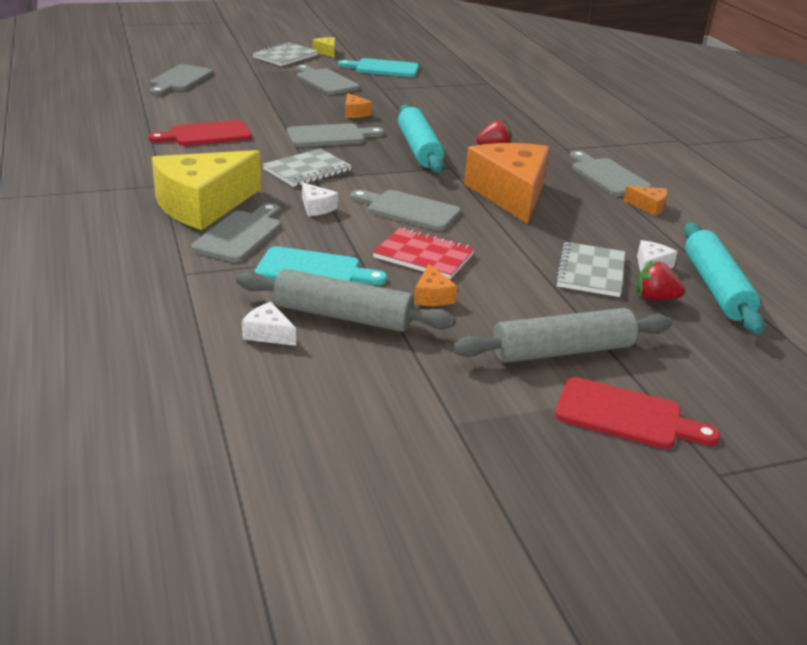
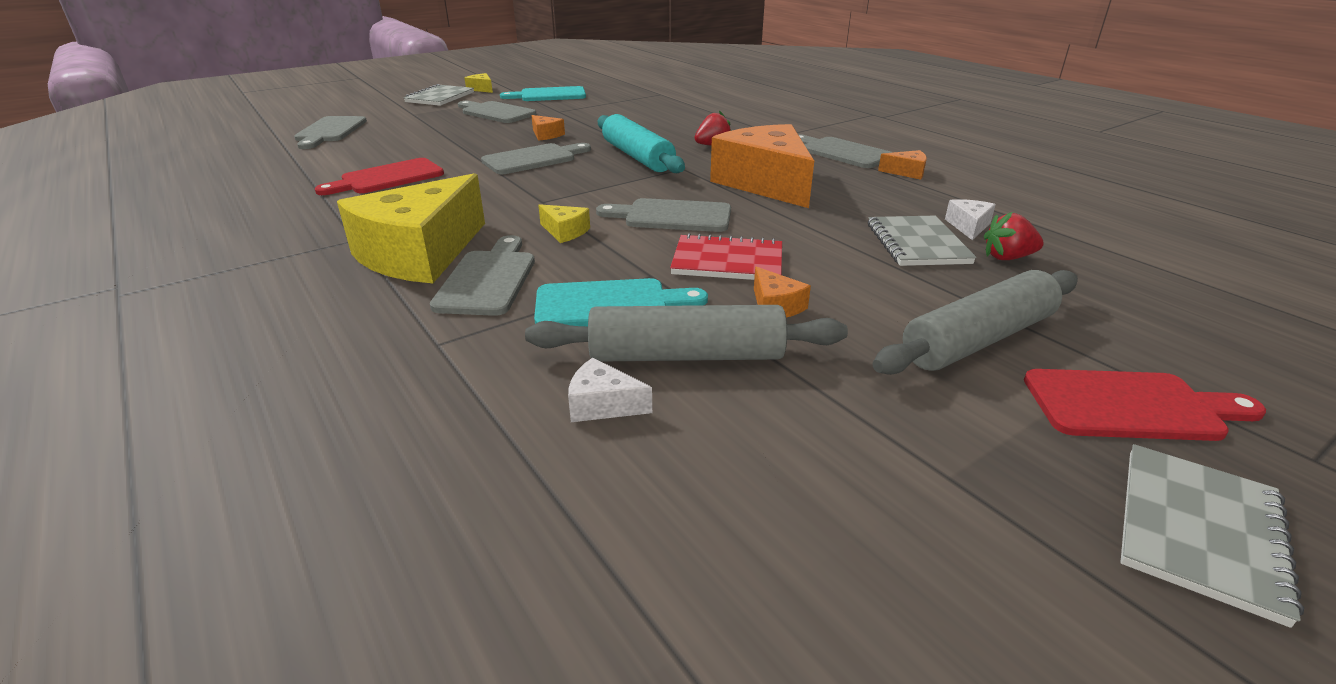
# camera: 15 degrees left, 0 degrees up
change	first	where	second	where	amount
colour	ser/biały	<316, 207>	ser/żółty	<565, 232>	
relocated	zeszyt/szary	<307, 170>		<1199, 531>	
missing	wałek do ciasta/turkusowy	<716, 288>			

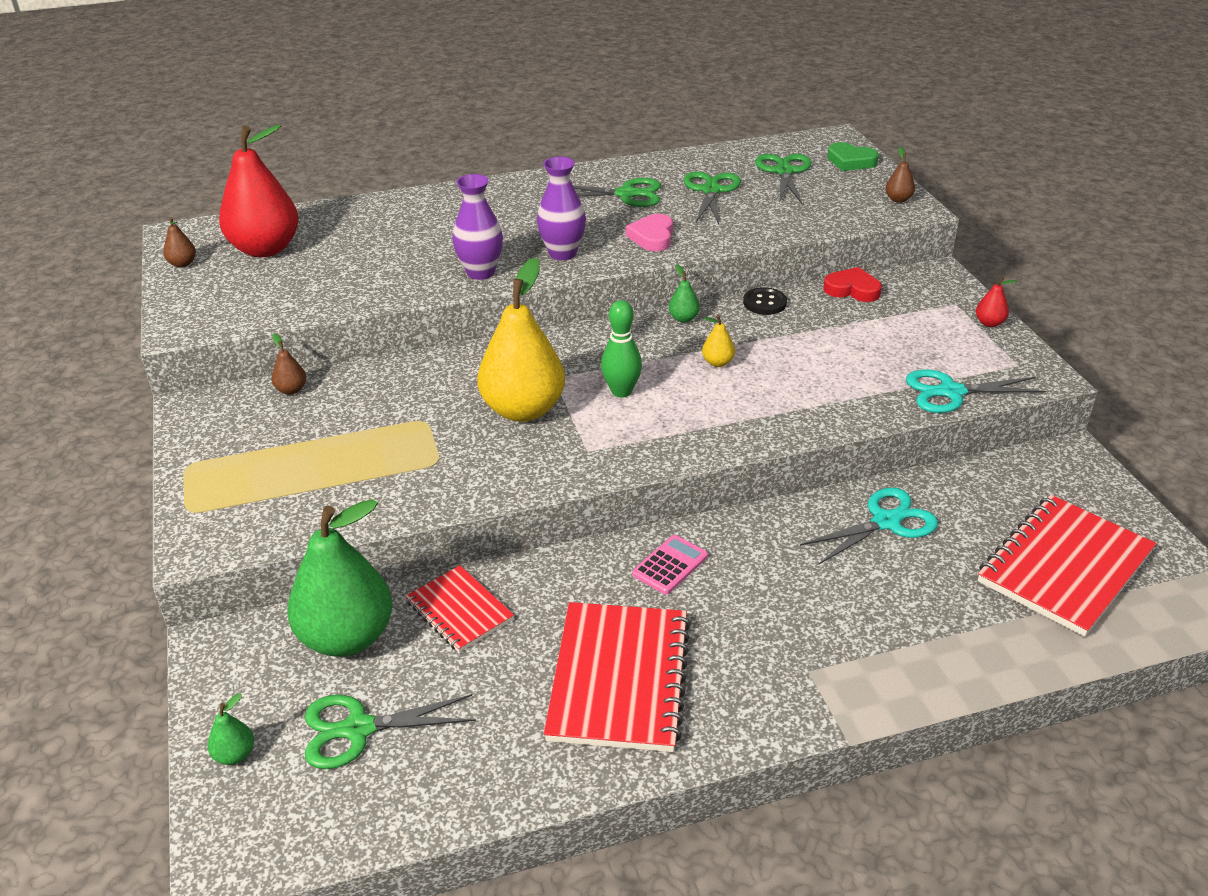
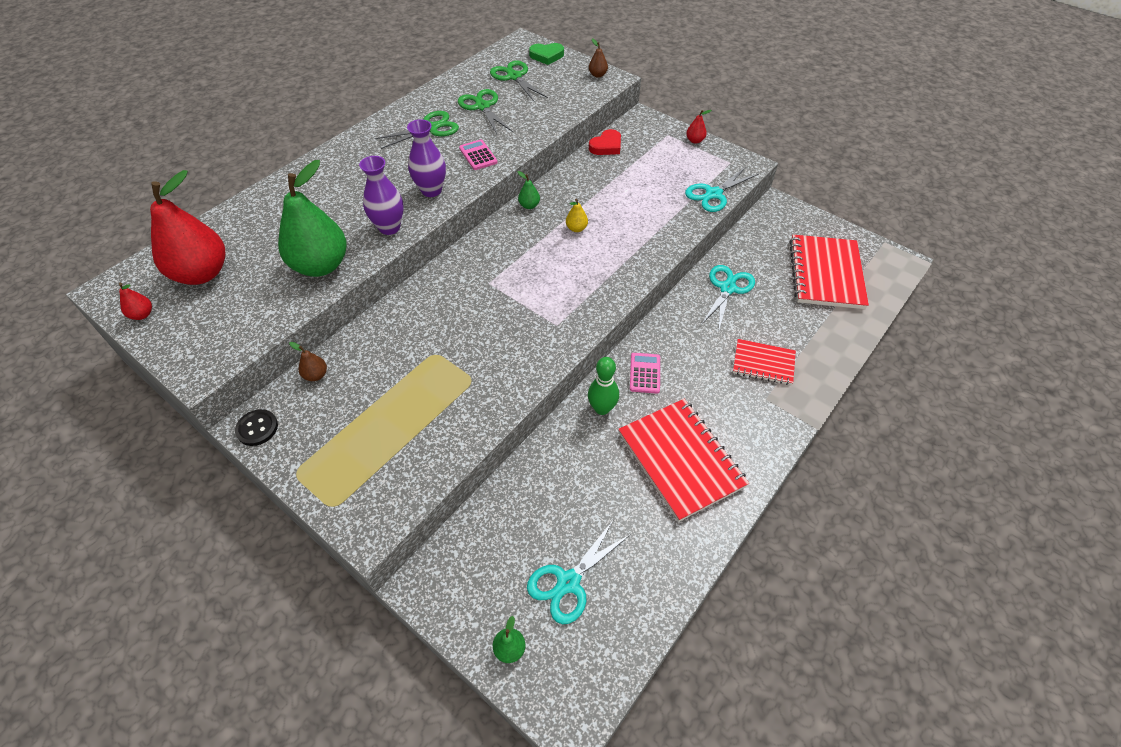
# camera: 35 degrees left, 15 degrees up
change	first	where	second	where	amount
colour	gruszka/brązowy	<182, 264>	gruszka/czerwony	<142, 314>	
relocated	guzik/czarny	<764, 303>		<257, 428>	
relocated	gruszka/zielony	<347, 637>		<321, 265>	
exchanged	serce/różowy	<652, 237>	kalkulator/różowy	<478, 155>	
colour	nożyczki/zielony	<358, 729>	nożyczki/turkusowy	<568, 582>	
relocated	kręgiel/zielony	<621, 391>		<602, 408>	
spun	serce/czerwony	<852, 289>		<606, 146>	150 degrees clockwise
relocated	zeszyt/czerwony	<459, 611>		<763, 363>	
missing	gruszka/żółty	<523, 409>			

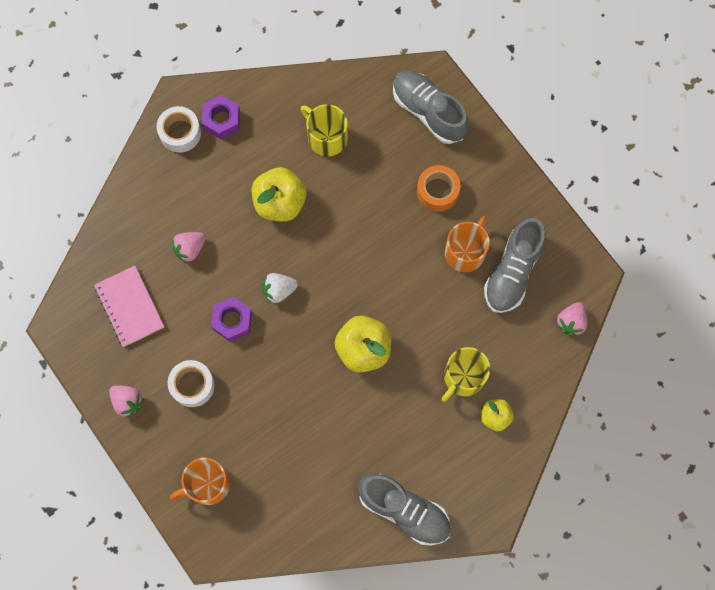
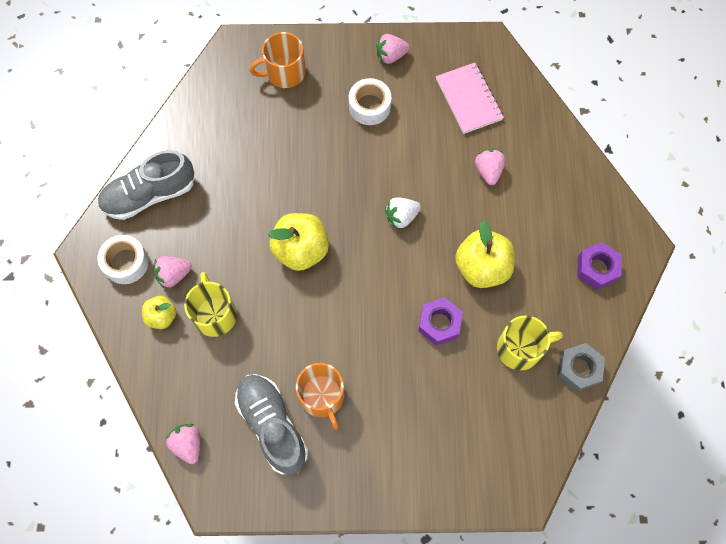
# camera: 125 degrees right, 5 degrees down
change	first	where	second	where	amount
relocated	taśma klejąca/biały	<180, 133>		<126, 262>	
appeared			truskawka/różowy	<174, 275>	
spun	kubek/pomarańczowy	<207, 484>		<284, 72>	120 degrees counterclockwise
spun	truskawka/biały	<279, 290>		<401, 217>	135 degrees counterclockwise
relocated	nakrętka/fioletowy	<232, 321>		<439, 323>	
spun	zeszyt/różowy	<129, 307>		<469, 99>	60 degrees clockwise
appeared			nakrętka/szary	<578, 369>	
missing	but/szary	<428, 112>			
missing	taśma klejąca/pomarańczowy	<437, 191>			

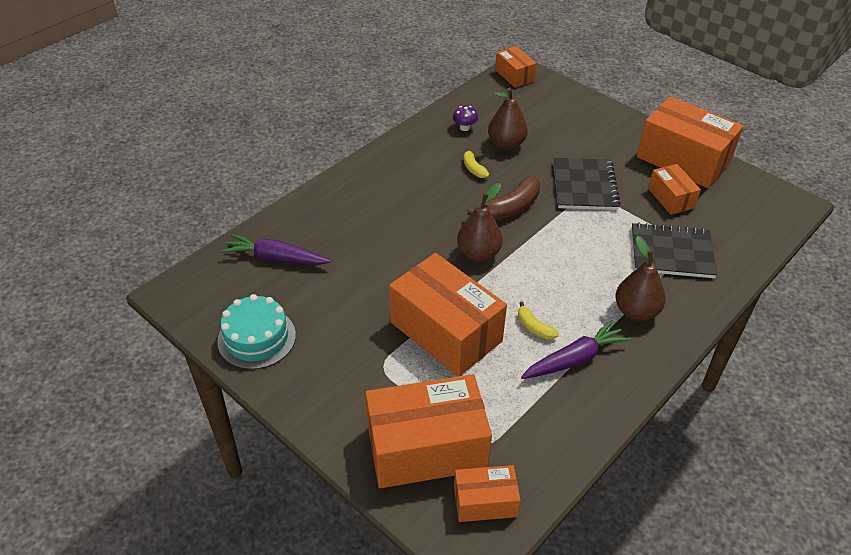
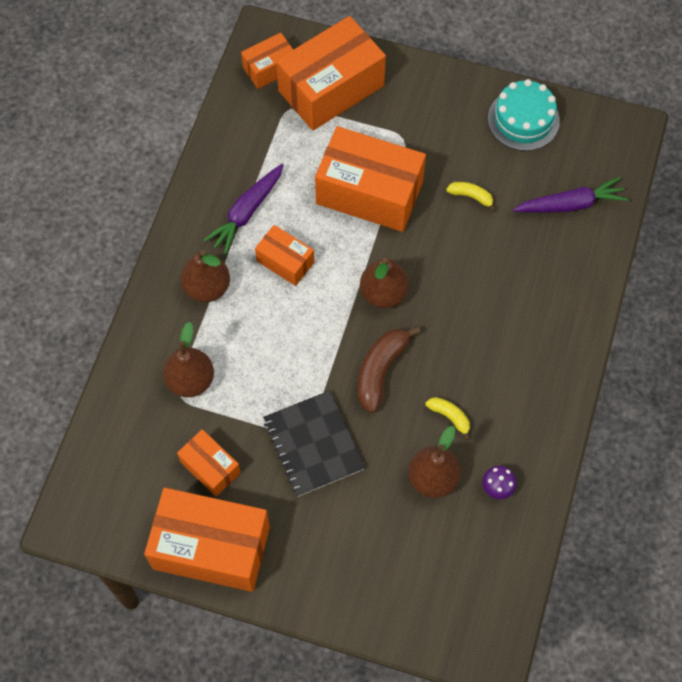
# camera: 155 degrees right, 20 degrees up
change	first	where	second	where	amount
exchanged	zeszyt/czarny	<671, 252>	gruszka/brązowy	<190, 380>	
relocated	pudełko/pomarańczowy	<514, 75>		<285, 262>	
relocated	banan/żółty	<534, 327>		<471, 196>	

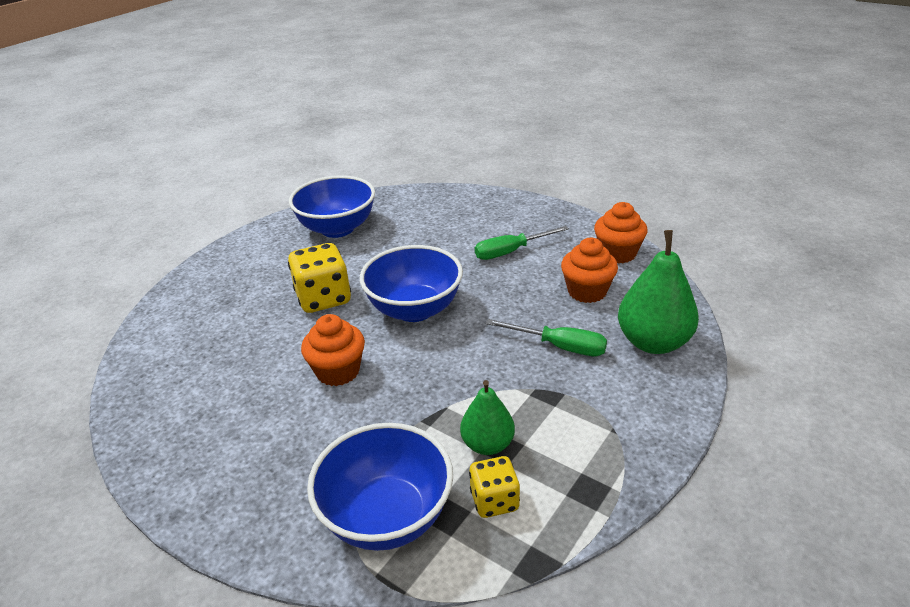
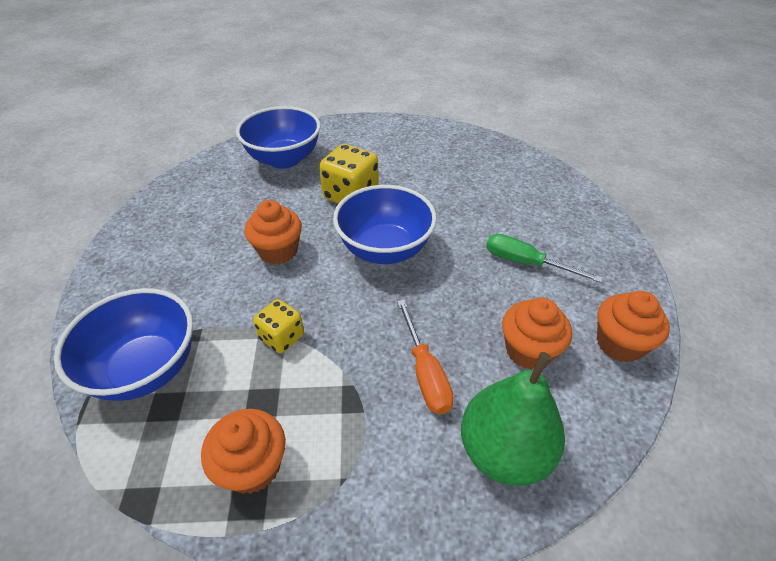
# camera: 50 degrees right, 10 degrees up
change	first	where	second	where	amount
appeared			muffinka/pomarańczowy	<253, 466>	
relocated	miska/niebieski	<337, 228>		<284, 159>	
relocated	kostka do gry/żółty	<494, 500>		<282, 337>	
colour	śrubokręt/zielony	<559, 346>	śrubokręt/pomarańczowy	<425, 372>	
missing	gruszka/zielony	<487, 444>			

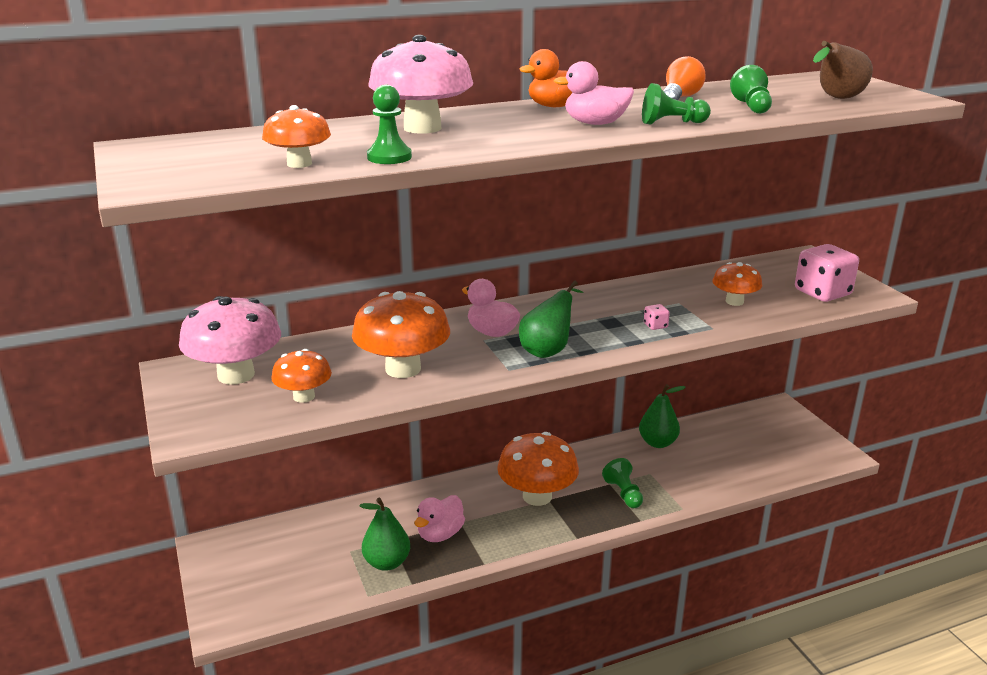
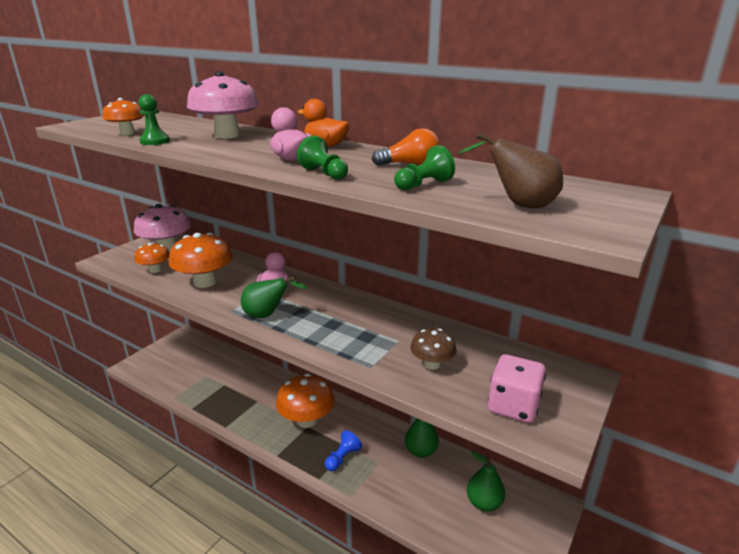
# camera: 55 degrees right, 0 degrees up
change	first	where	second	where	amount
colour	pionek/zielony	<623, 493>	pionek/niebieski	<342, 458>	
colour	grzyb/pomarańczowy	<734, 301>	grzyb/brązowy	<432, 364>	
relocated	gruszka/zielony	<387, 563>		<484, 503>	
missing	kaczka/różowy	<440, 534>			
missing	kostka do gry/różowy	<655, 326>			

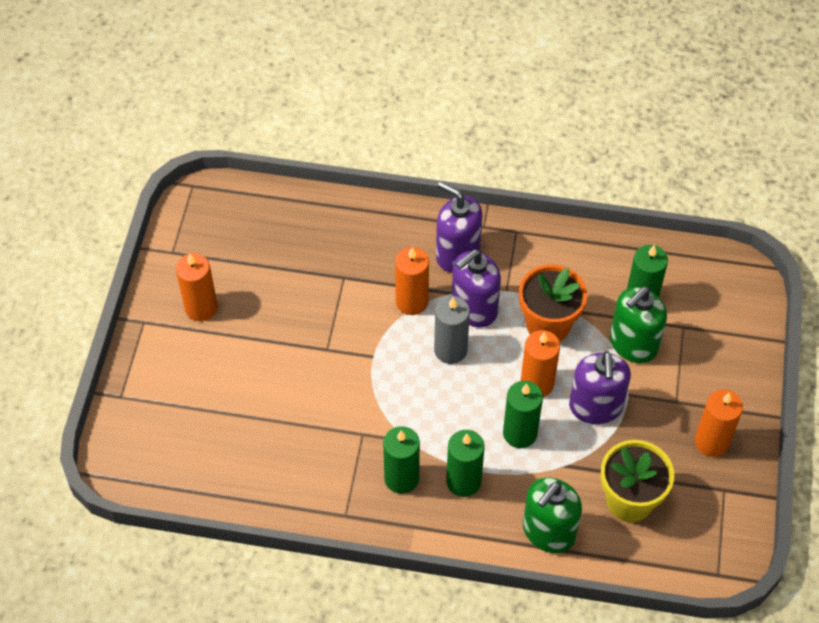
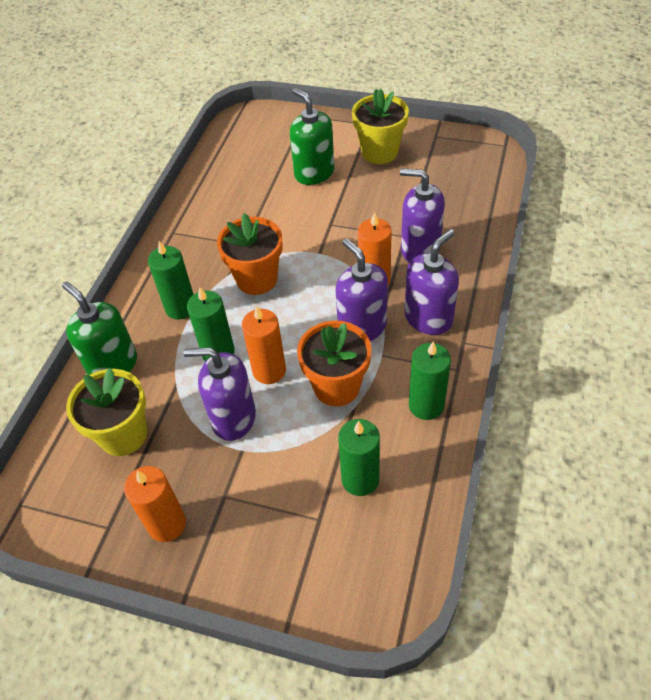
# camera: 100 degrees right, 5 degrees down
change	first	where	second	where	amount
appeared			doniczka/pomarańczowy	<257, 279>	
relocated	dozownik mydła/zielony	<633, 344>		<314, 173>	
exchanged	świeca/pomarańczowy	<201, 308>	doniczka/żółty	<379, 152>	
appeared			dozownik mydła/fioletowy	<419, 249>	
relocated	świeca/zielony	<401, 478>		<426, 405>	
missing	świeca/szary	<450, 350>			

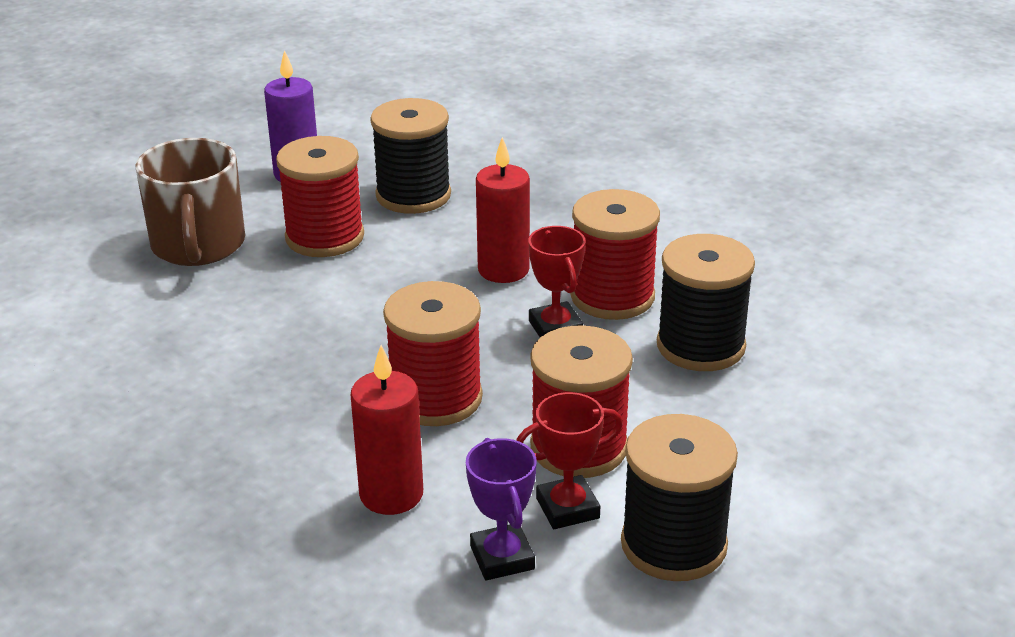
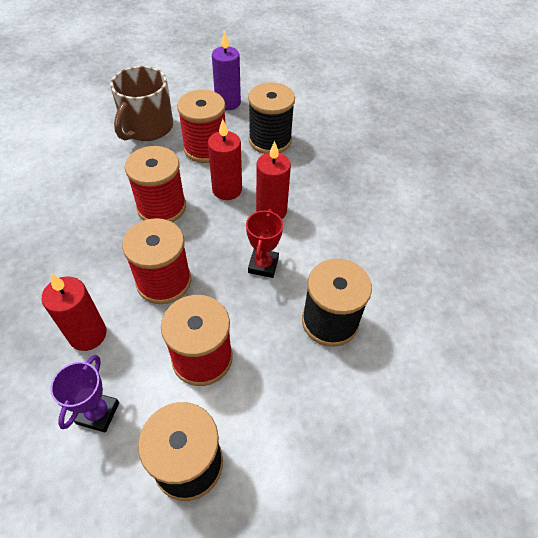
# camera: 30 degrees right, 20 degrees up
change	first	where	second	where	amount
relocated	szpulka/czerwony	<612, 297>		<161, 207>	
appeared			świeca/czerwony	<227, 190>	
missing	puchar/czerwony	<567, 508>			

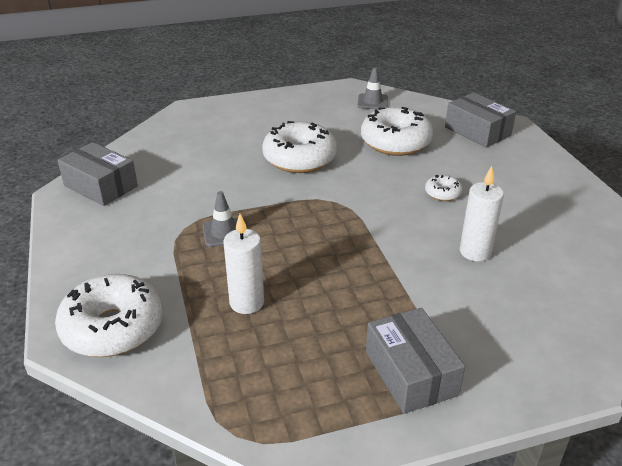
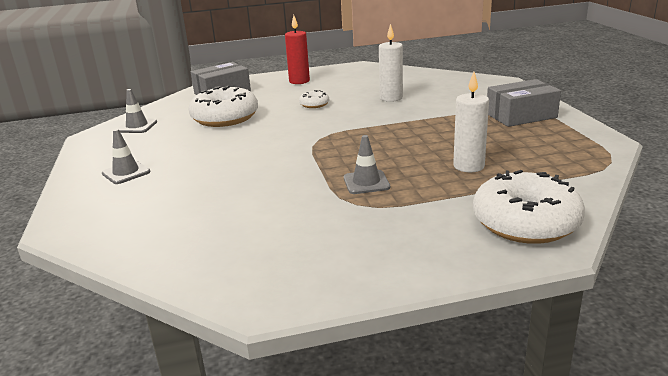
# camera: 85 degrees left, 10 degrees down
change	first	where	second	where	amount
appeared			pachołek/szary	<126, 173>	
appeared			świeca/czerwony	<299, 81>	
missing	pudełko/szary	<101, 186>			
missing	donut/biały	<299, 158>			

